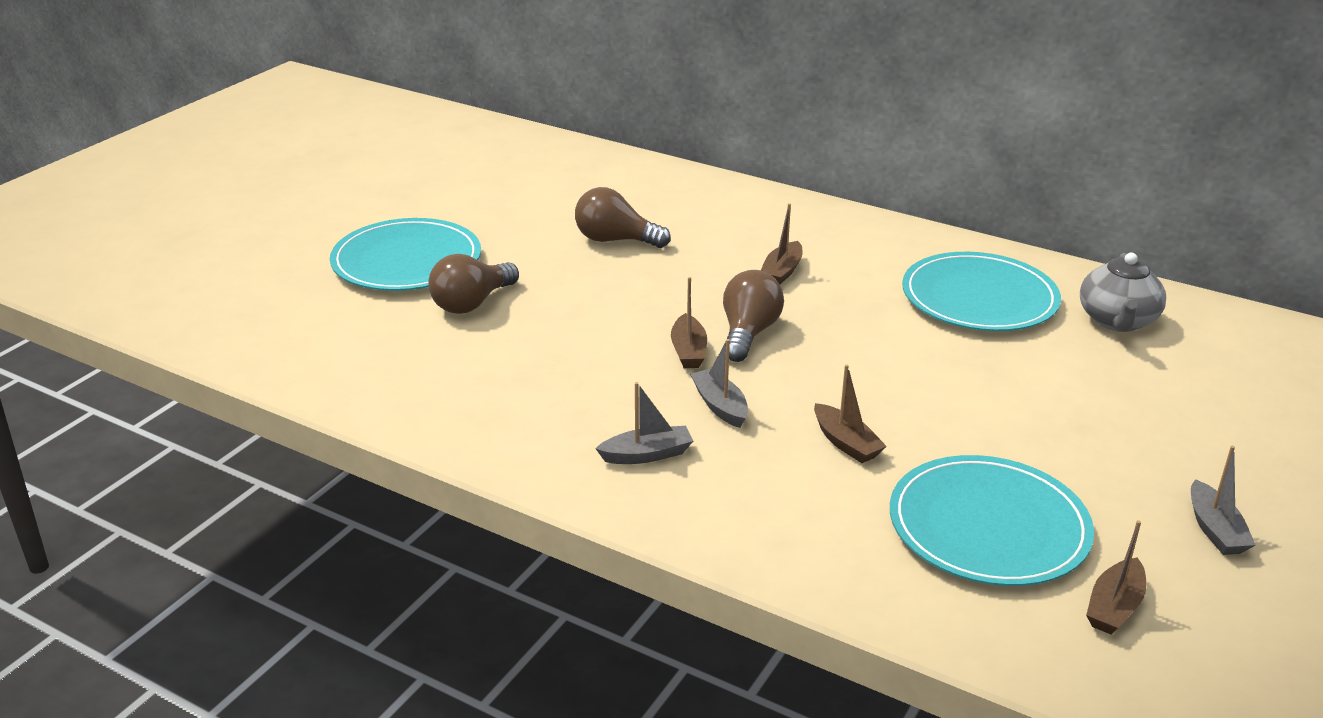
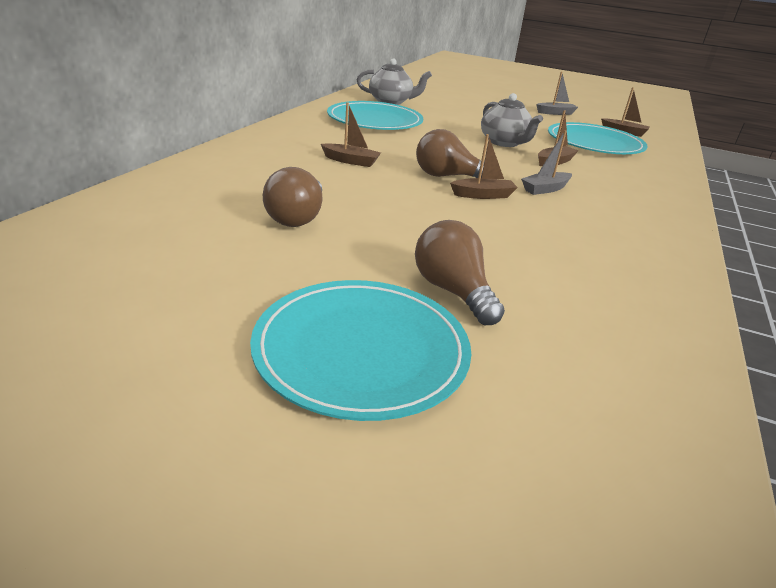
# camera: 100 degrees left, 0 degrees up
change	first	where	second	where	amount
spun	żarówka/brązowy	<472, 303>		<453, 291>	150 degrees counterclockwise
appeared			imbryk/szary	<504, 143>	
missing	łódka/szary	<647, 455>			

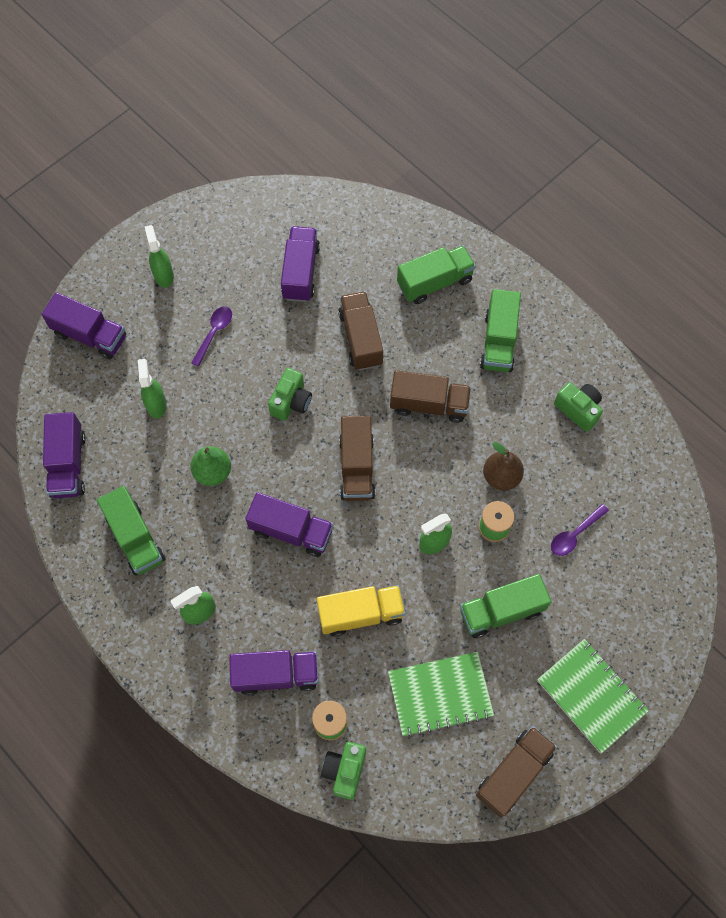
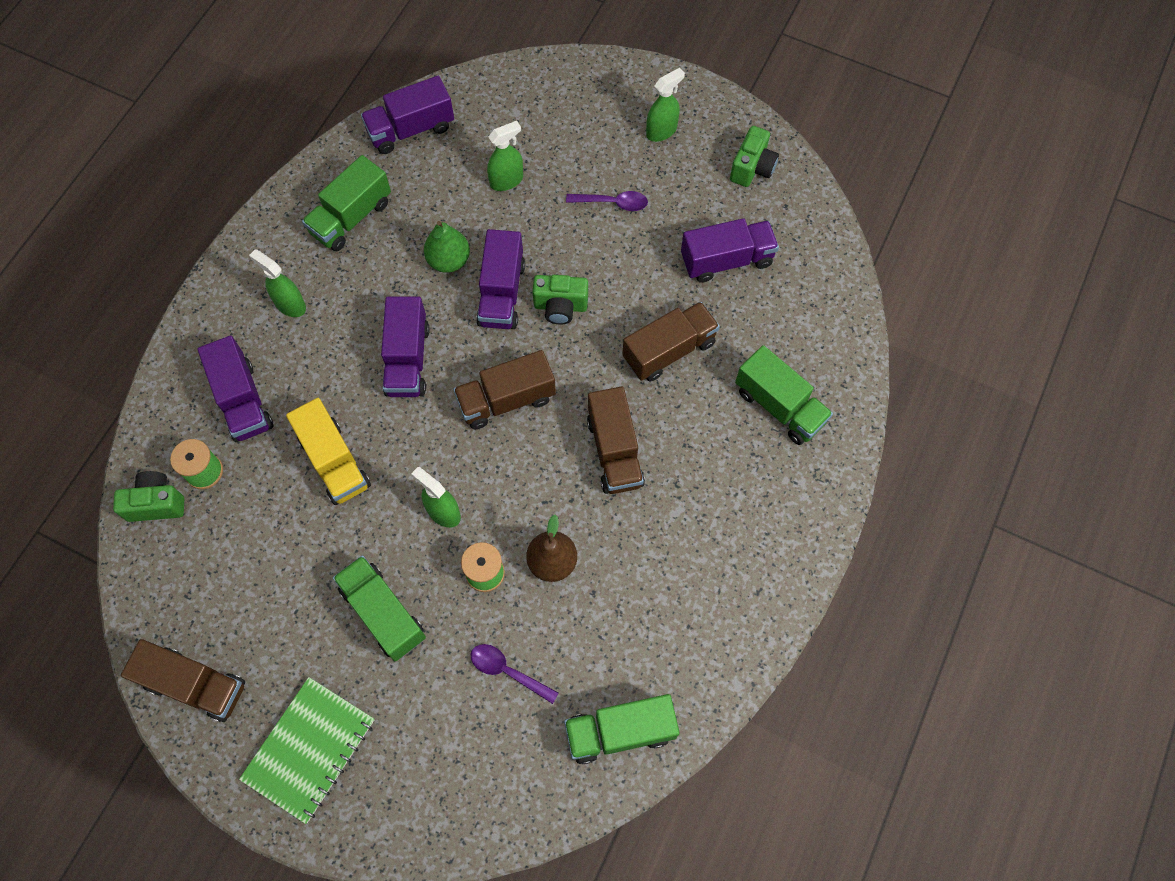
# camera: 70 degrees right, 0 degrees up
change	first	where	second	where	amount
relocated	ciężarówka/fioletowy	<90, 335>		<501, 293>	
relocated	ciężarówka/zielony	<498, 341>		<620, 731>	
relocated	aparat fotograficzny/zielony	<578, 410>		<752, 168>	
missing	zeszyt/zielony	<440, 694>			

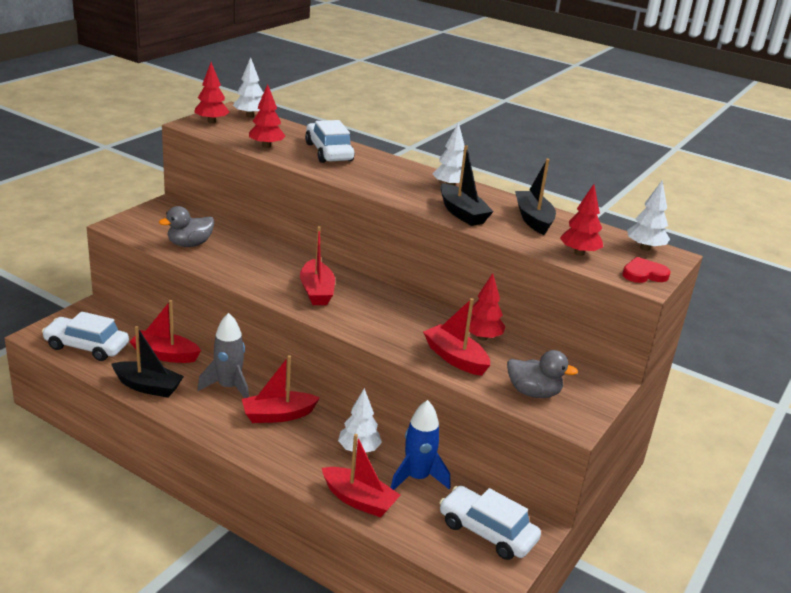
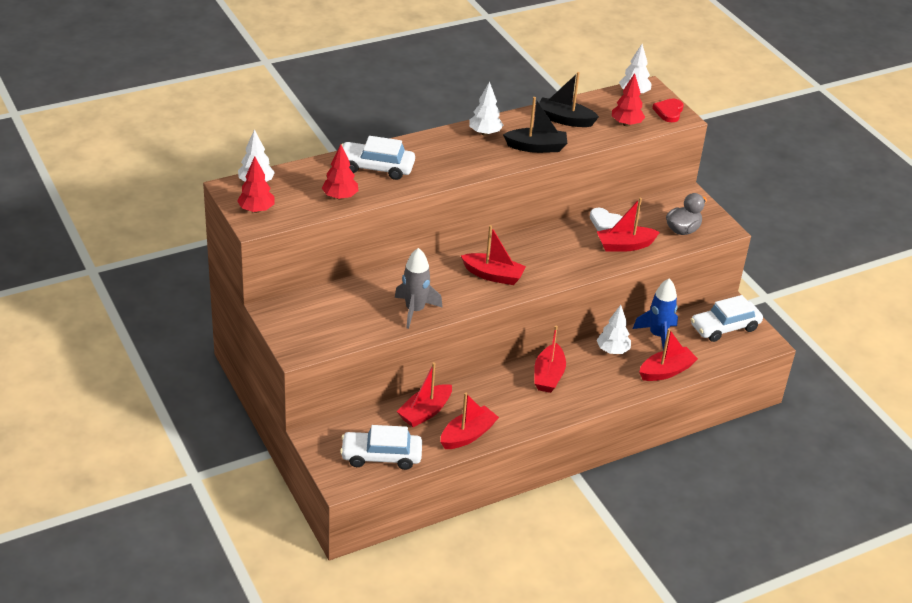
# camera: 60 degrees left, 10 degrees up
change	first	where	second	where	amount
spun	samochód/biały	<86, 346>		<381, 456>	45 degrees clockwise
relocated	rakieta/szary	<228, 387>		<415, 310>	
colour	łódka/czarny	<148, 387>	łódka/czerwony	<467, 435>	
exchanged	drzewko/czerwony	<482, 337>	serce/biały	<605, 222>	
missing	kaczka/szary	<189, 244>			

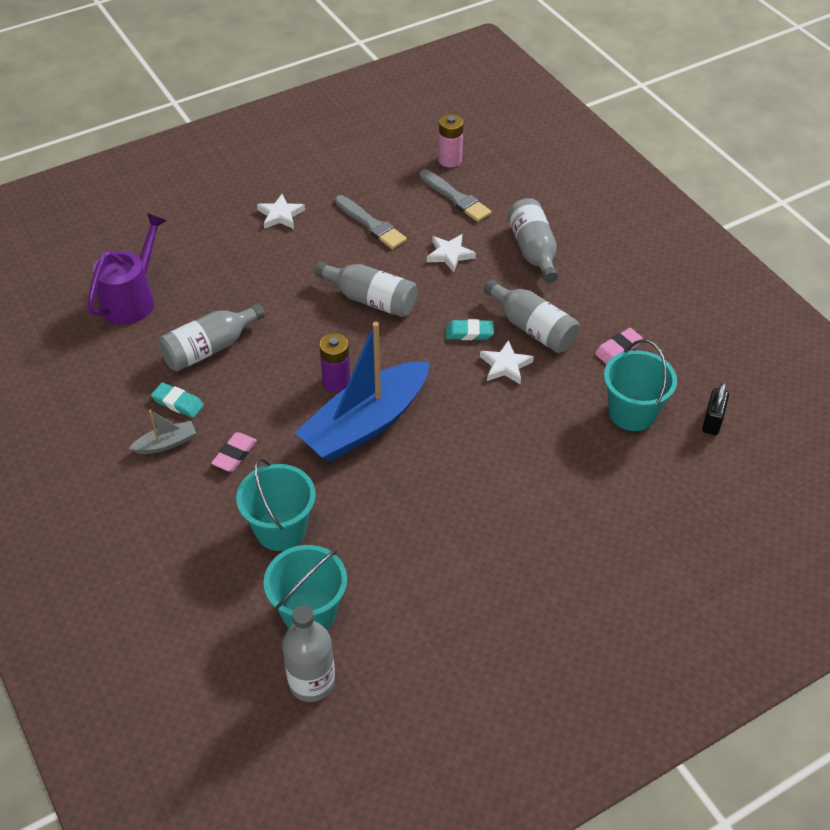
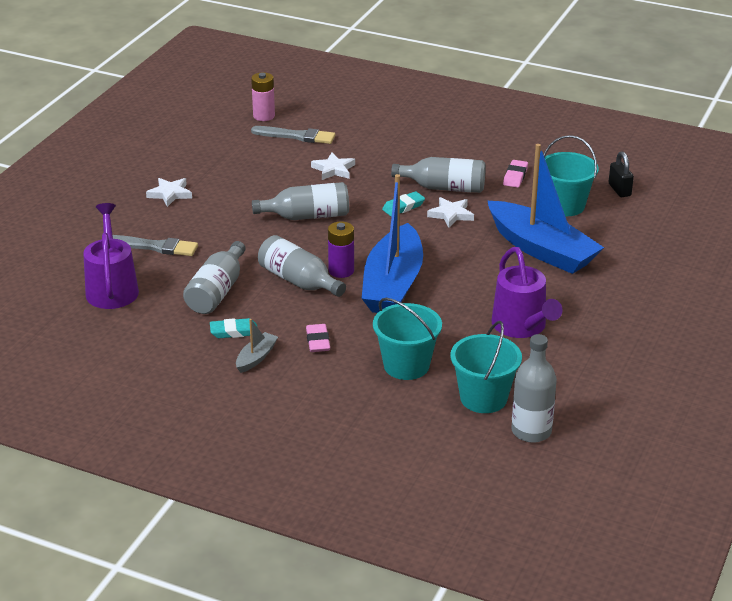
# camera: 35 degrees left, 15 degrees down
change	first	where	second	where	amount
relocated	pędzel/szary	<371, 224>		<154, 247>	
relocated	butelka/szary	<533, 251>		<299, 281>	
appeared			łódka/niebieski	<541, 249>	
appeared			konewka/fioletowy	<522, 327>	

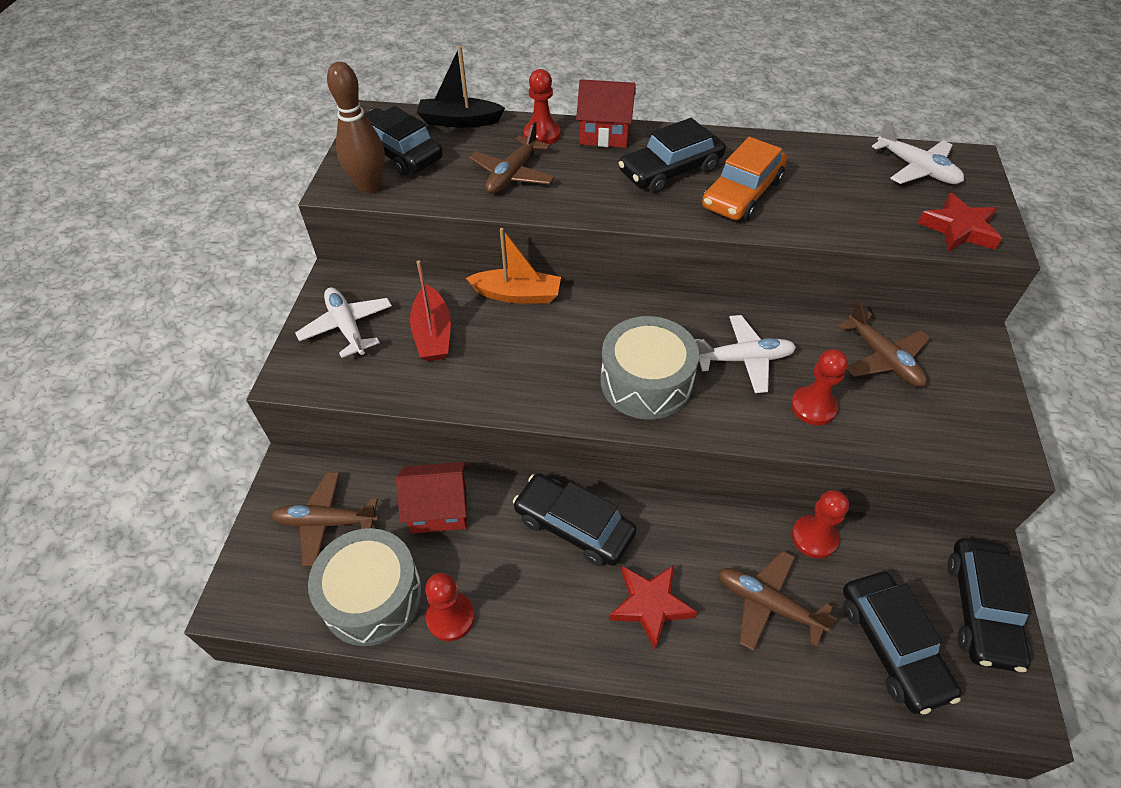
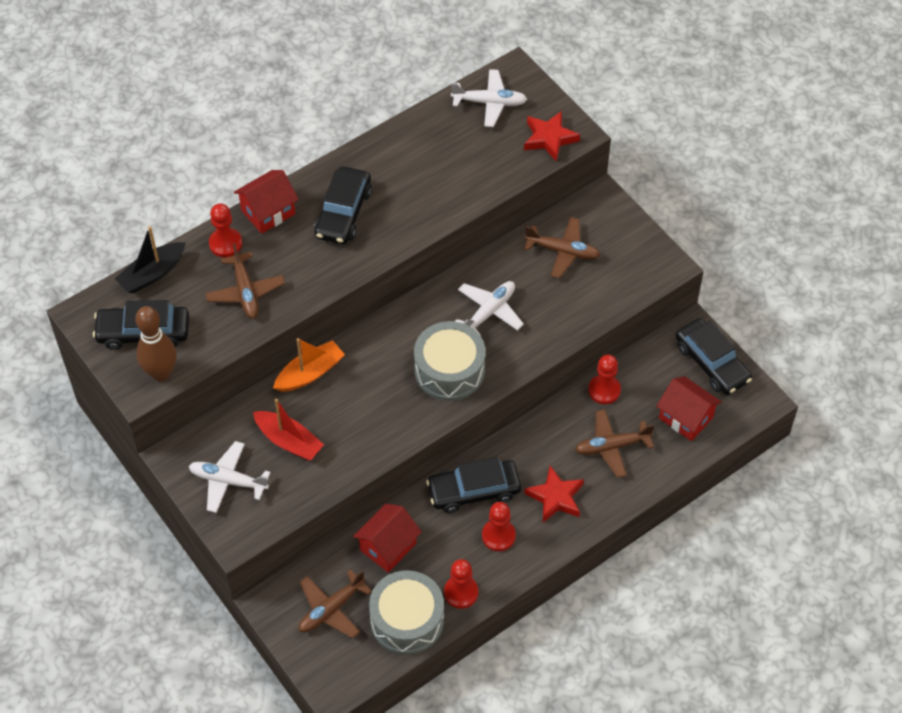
# camera: 45 degrees left, 5 degrees up
change	first	where	second	where	amount
relocated	pionek/czerwony	<813, 407>		<498, 536>	
exchanged	samochód/czarny	<892, 646>	domek/czerwony	<686, 418>	
missing	samochód/pomarańczowy	<742, 193>			

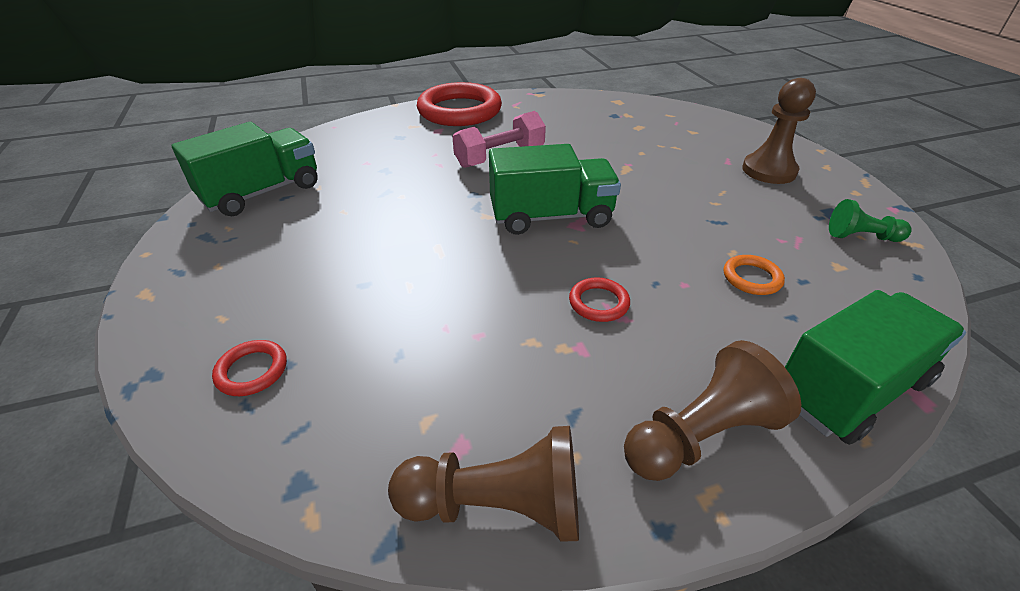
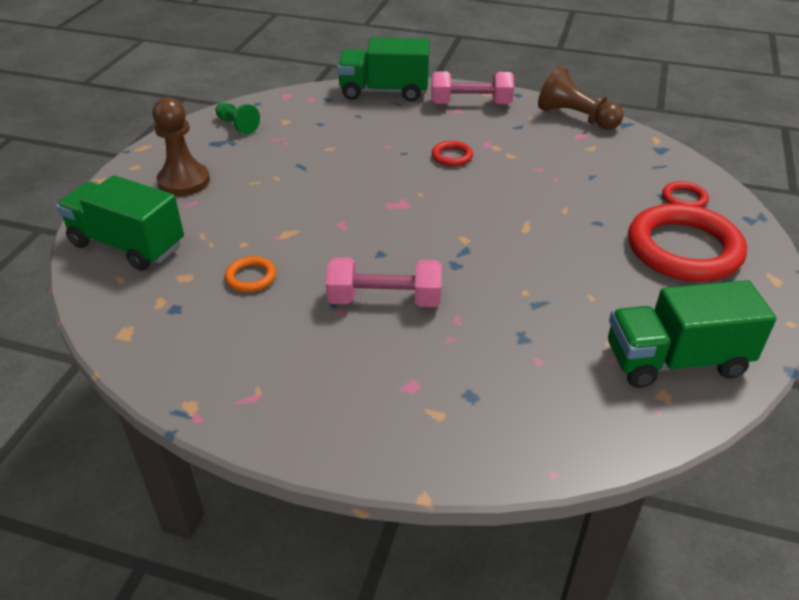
# camera: 145 degrees left, 0 degrees up
change	first	where	second	where	amount
relocated	ciężarówka/zielony	<551, 217>		<127, 245>	
relocated	pierścień/pomarańczowy	<751, 278>		<251, 277>	
exchanged	pionek/brązowy	<700, 435>	hantel/różowy	<470, 104>	
relocated	pierścień/czerwony	<459, 111>		<683, 249>	

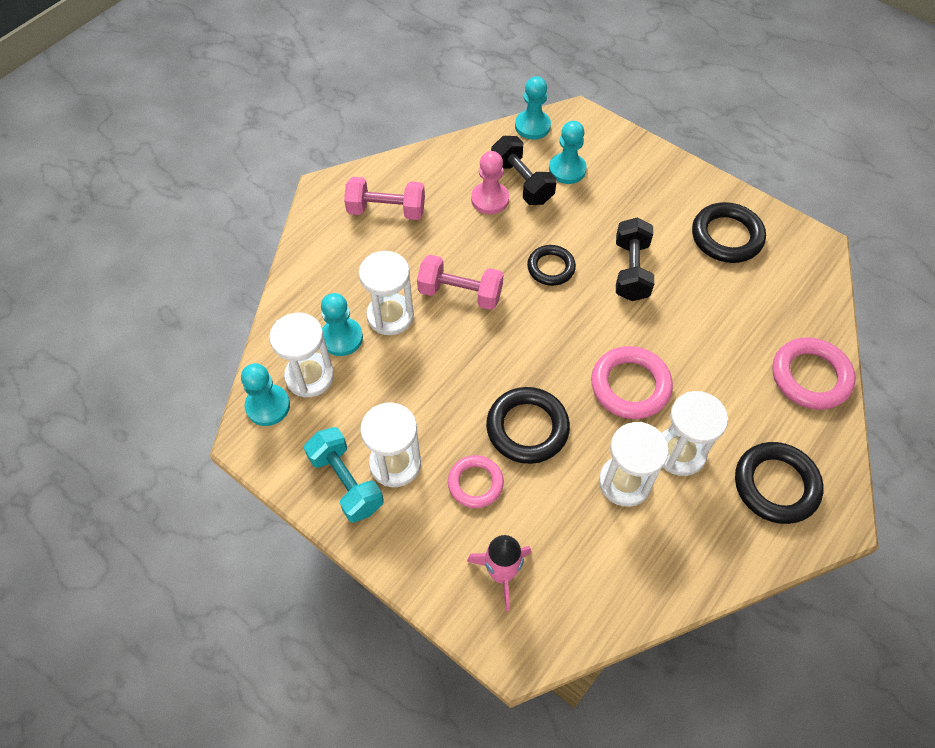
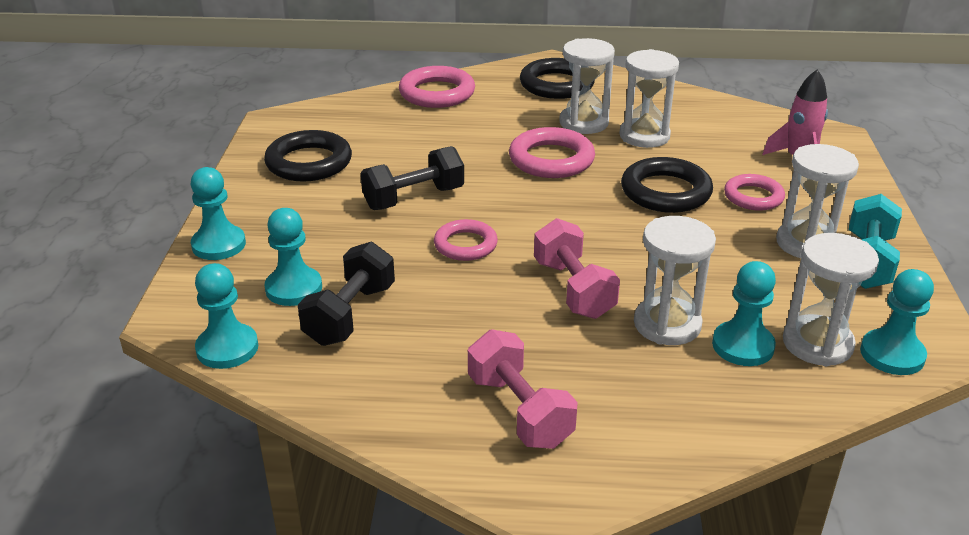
# camera: 125 degrees left, 25 degrees down
change	first	where	second	where	amount
appeared			pionek/turkusowy	<219, 245>	
colour	pierścień/czarny	<551, 268>	pierścień/różowy	<465, 245>	
missing	pionek/różowy	<490, 199>			

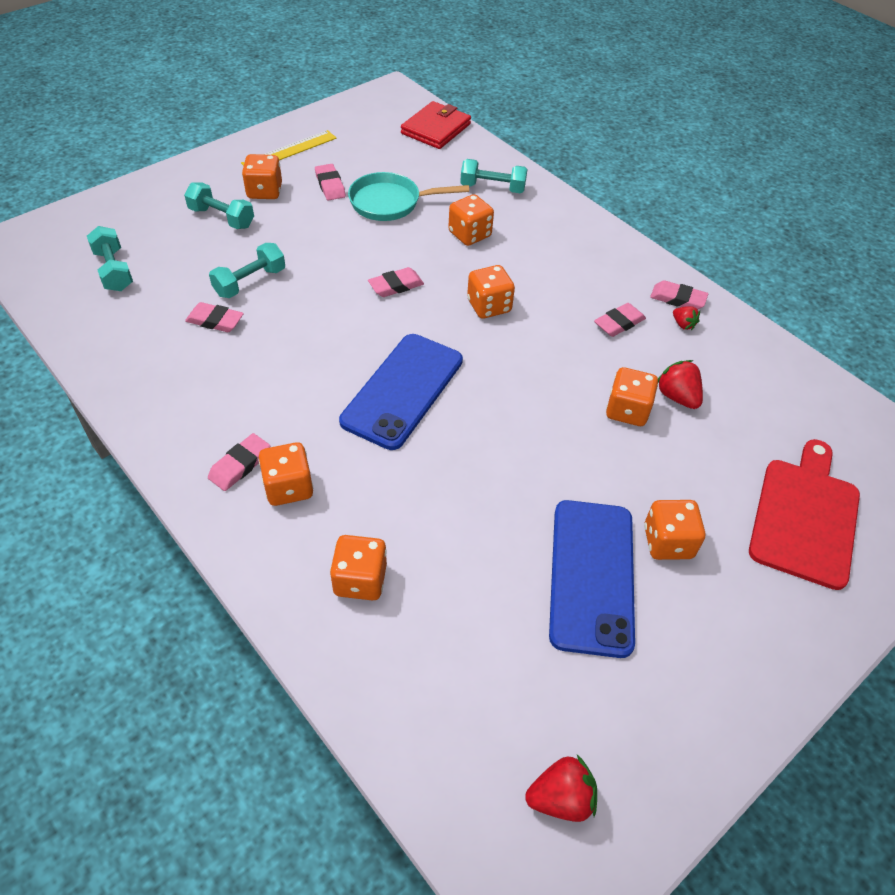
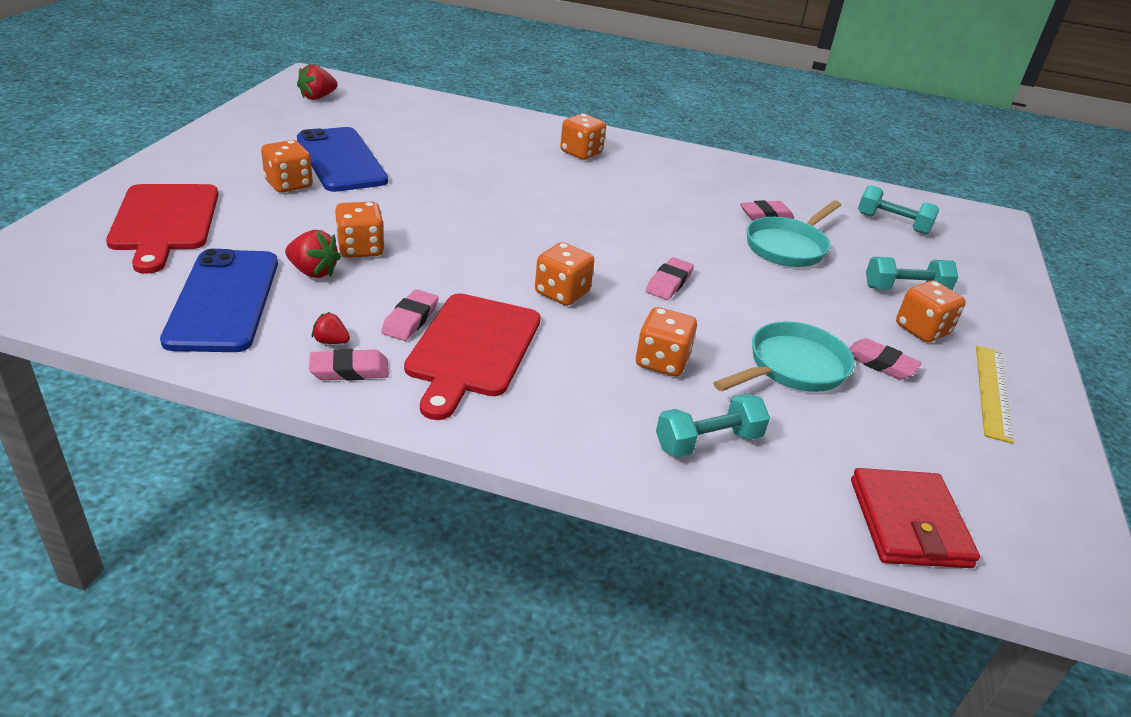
# camera: 145 degrees right, 15 degrees down
change	first	where	second	where	amount
relocated	telefon/niebieski	<402, 390>		<224, 300>	
appeared			deska do krojenia/czerwony	<472, 349>	
exchanged	hantel/turkusowy	<250, 282>	patelnia/turkusowy	<788, 247>	
missing	gumka do mazania/różowy	<240, 465>			
missing	kostka do gry/pomarańczowy	<360, 580>			

